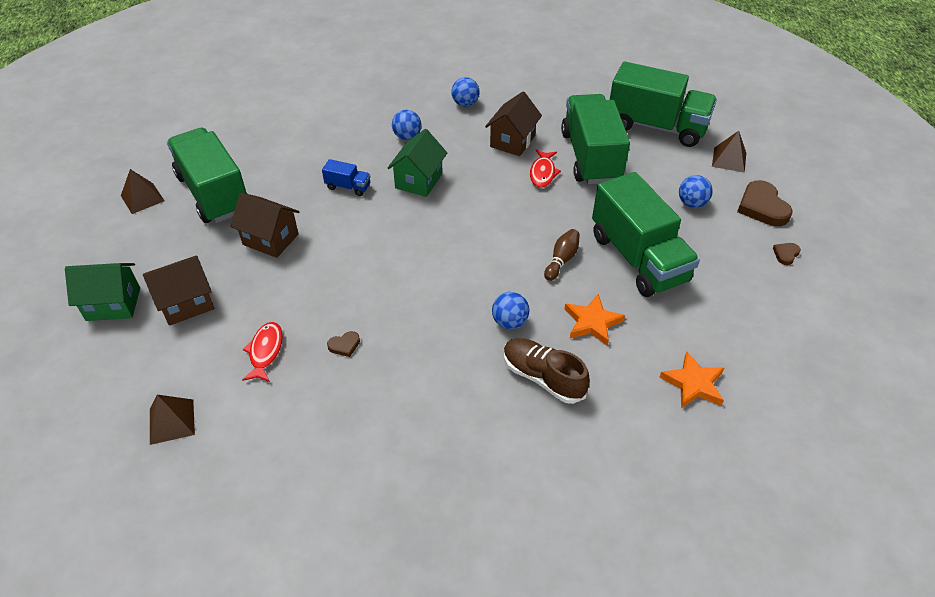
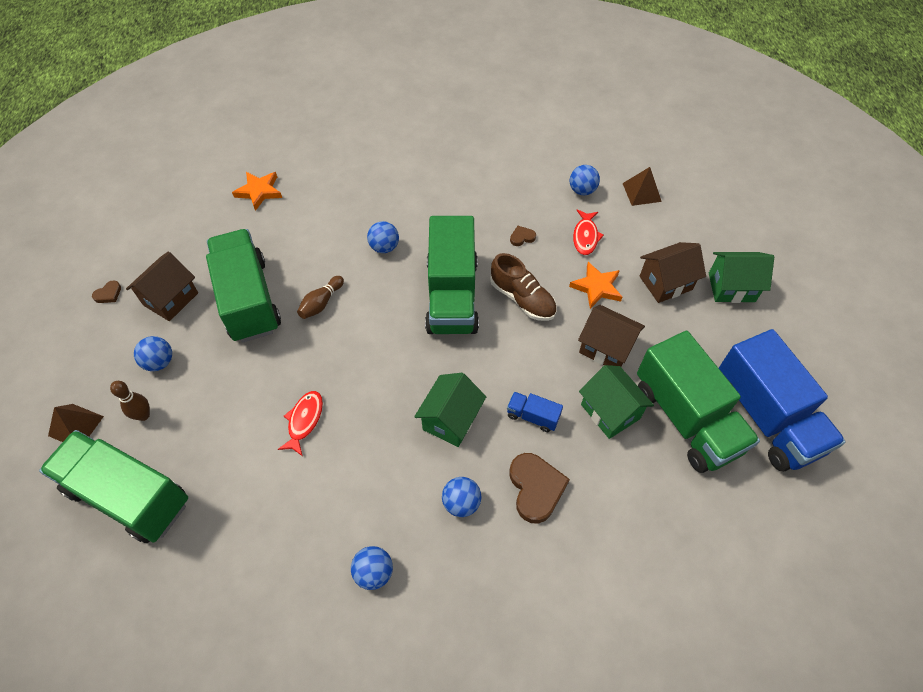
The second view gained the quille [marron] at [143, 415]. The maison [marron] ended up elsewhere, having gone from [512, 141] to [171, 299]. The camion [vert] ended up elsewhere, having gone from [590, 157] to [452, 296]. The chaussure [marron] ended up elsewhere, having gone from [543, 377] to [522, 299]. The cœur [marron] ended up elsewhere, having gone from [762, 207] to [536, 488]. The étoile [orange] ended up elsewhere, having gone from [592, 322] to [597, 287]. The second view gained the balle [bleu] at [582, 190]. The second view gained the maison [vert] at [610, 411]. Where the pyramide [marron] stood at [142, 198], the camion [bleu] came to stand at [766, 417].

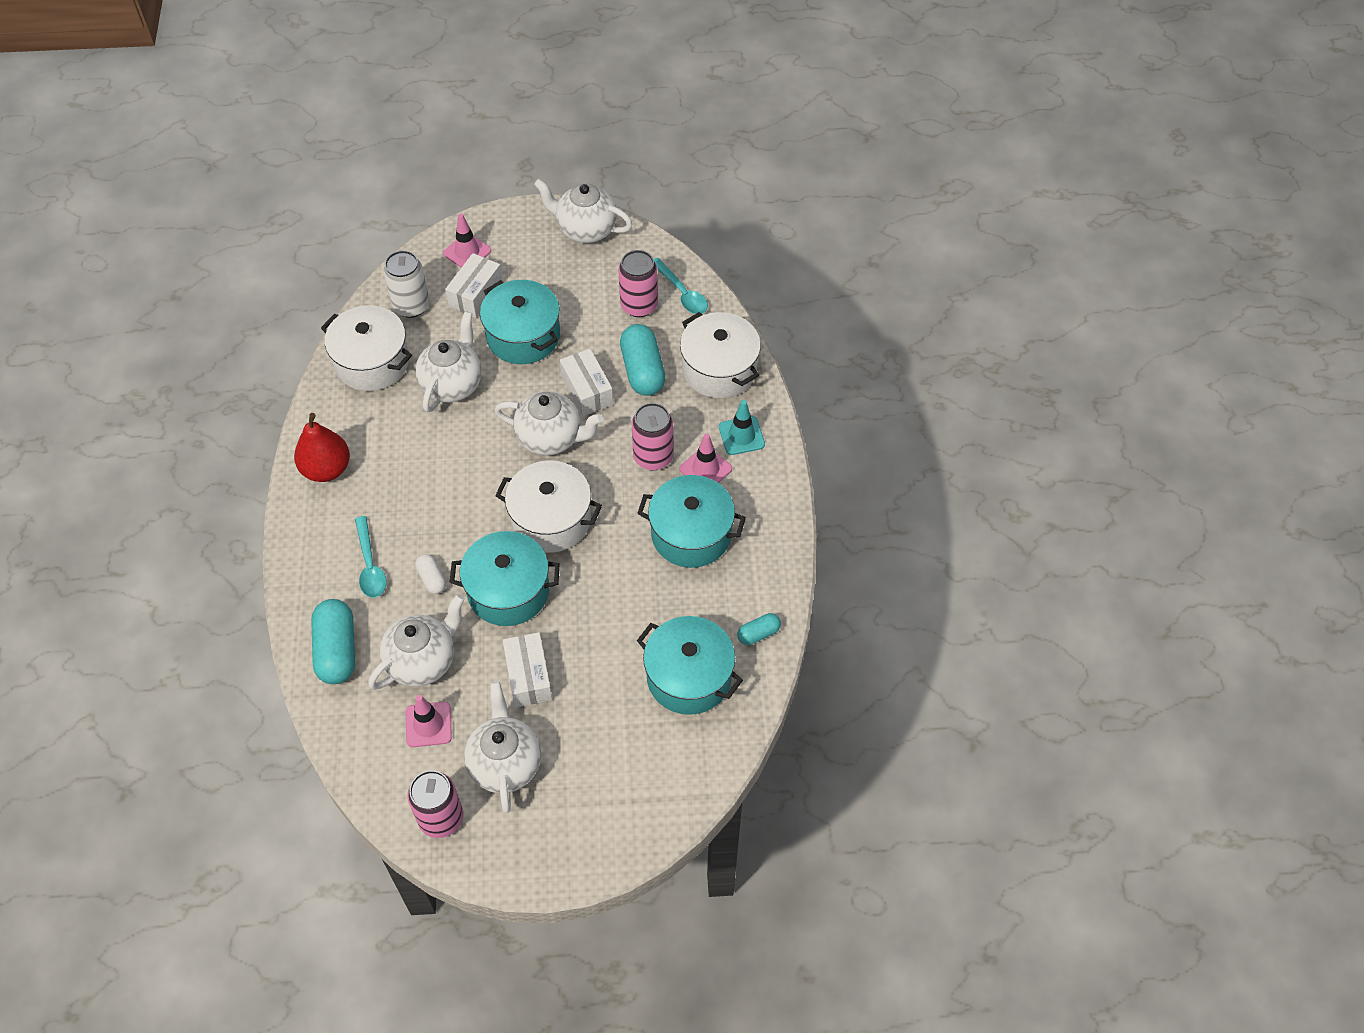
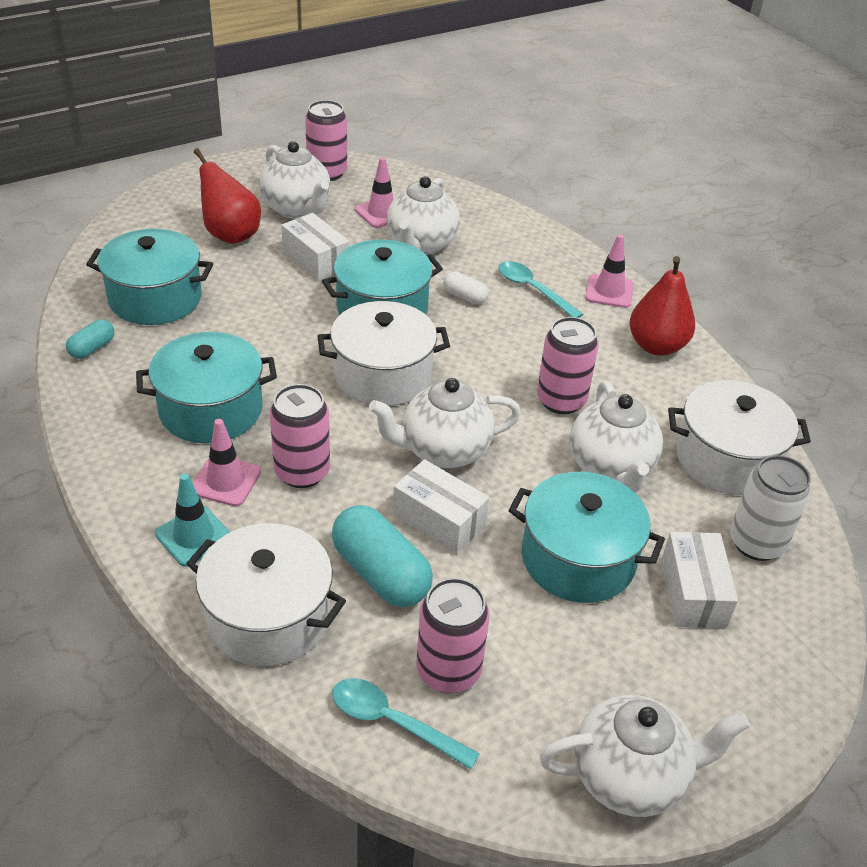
The second view gained the poire [rouge] at [230, 234]. The second view gained the canette [rose] at [561, 400]. The cône de chantier [rose] ended up elsewhere, having gone from [467, 252] to [609, 291]. The second view lost the gélule [turquoise] at [337, 650].

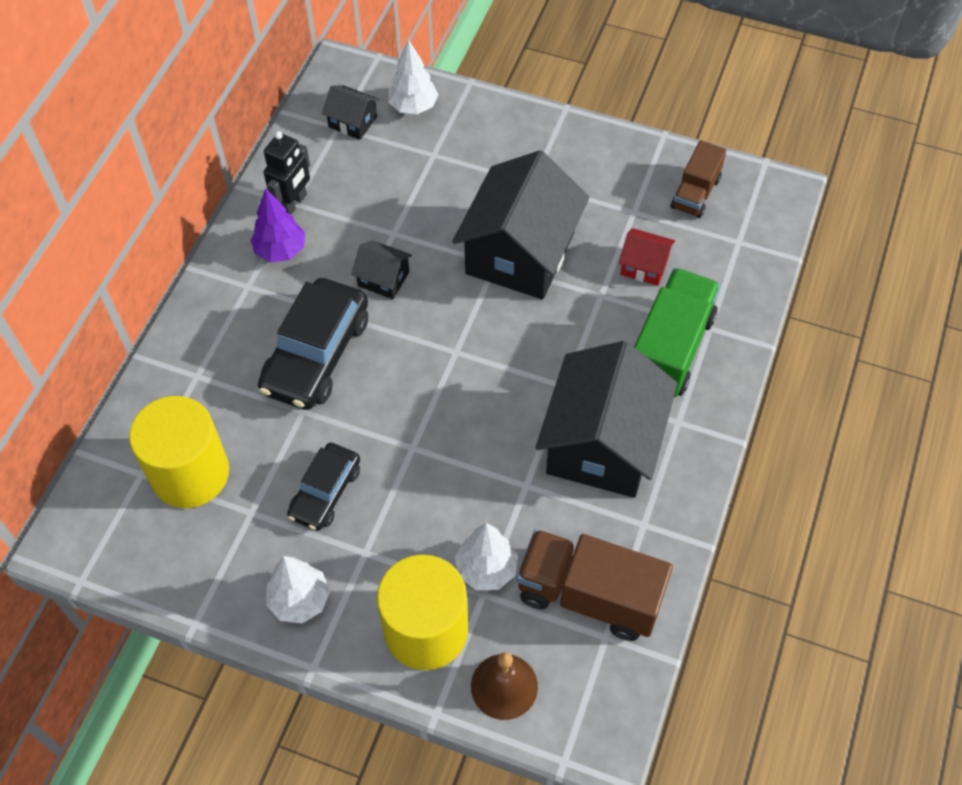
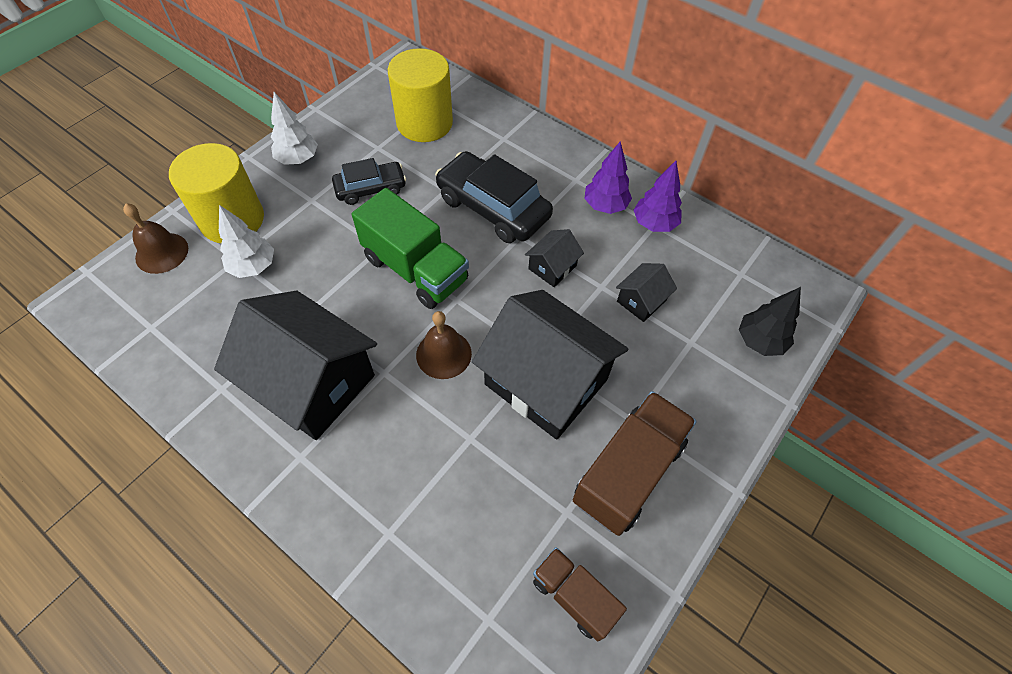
The voiture [noir] at [325, 492] ended up facing another way, 120 degrees clockwise from before. The camion [vert] ended up elsewhere, having gone from [670, 349] to [416, 269]. The second view gained the cloche [marron] at [443, 354]. The camion [marron] ended up elsewhere, having gone from [589, 596] to [628, 472]. The maison [noir] ended up elsewhere, having gone from [352, 122] to [641, 301]. Where the robot [noir] stood at [293, 204], the arbre [violet] came to stand at [654, 224]. What was the arbre [blanc] at [413, 107] turned into the arbre [noir] at [759, 341]. The second view lost the maison [rouge] at [644, 266].

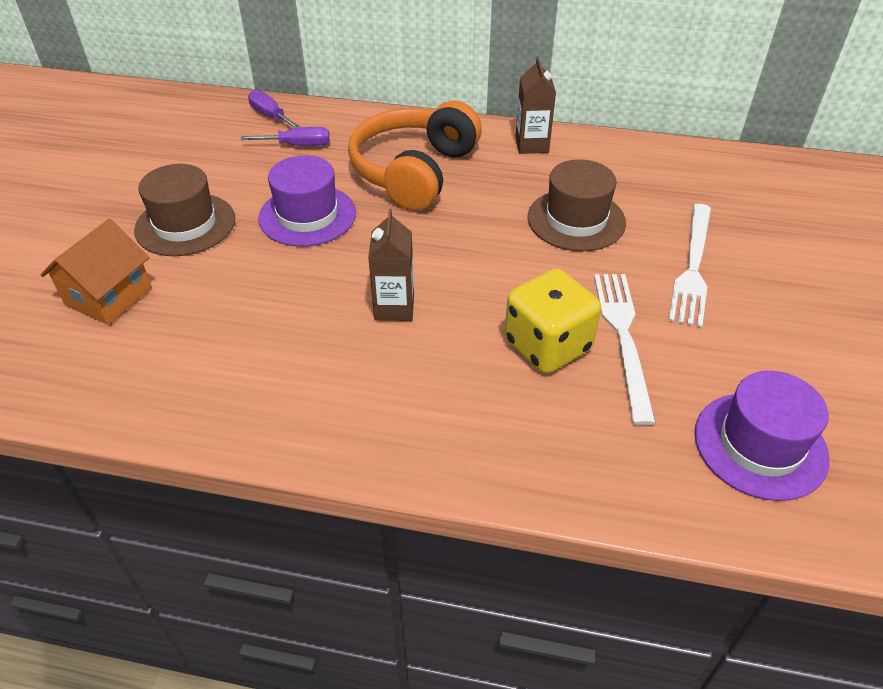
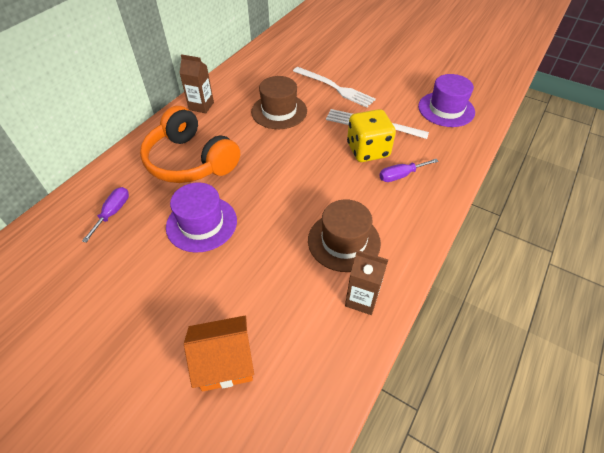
The maison [orange] at [108, 296] ended up facing another way, 60 degrees counterclockwise from before. The chapeau [marron] ended up elsewhere, having gone from [185, 224] to [344, 241]. The brique de lait [marron] ended up elsewhere, having gone from [394, 307] to [361, 299]. The tournevis [violet] ended up elsewhere, having gone from [270, 116] to [400, 175].

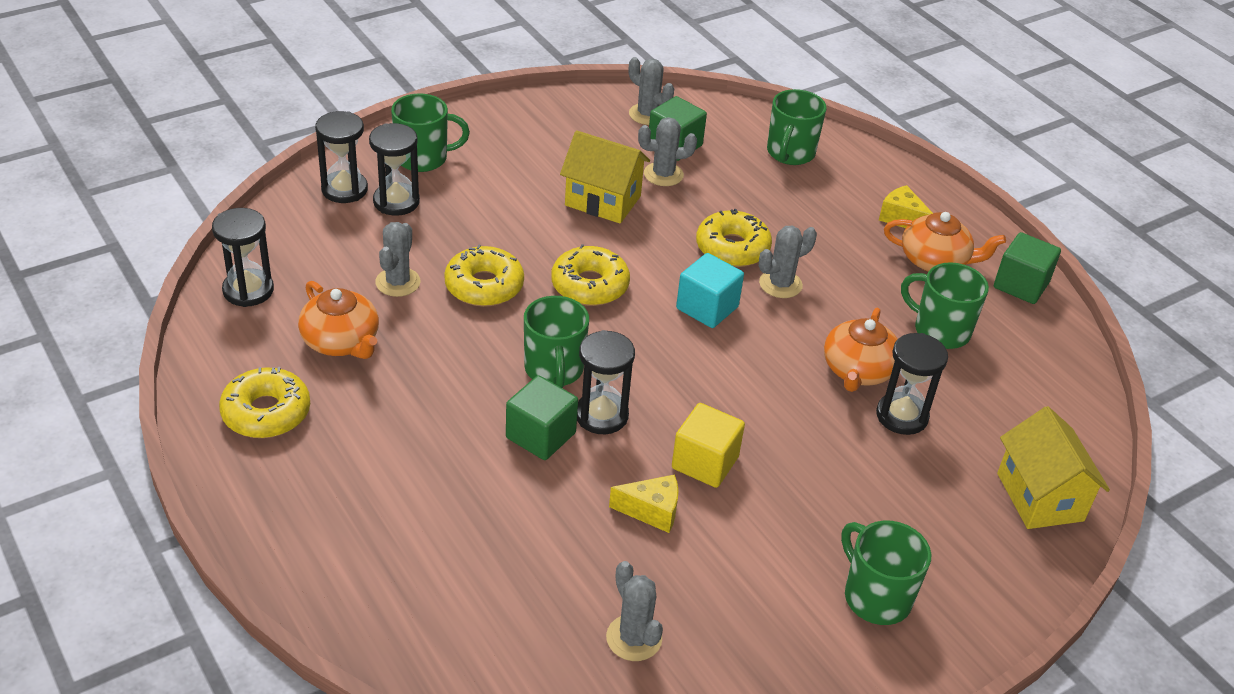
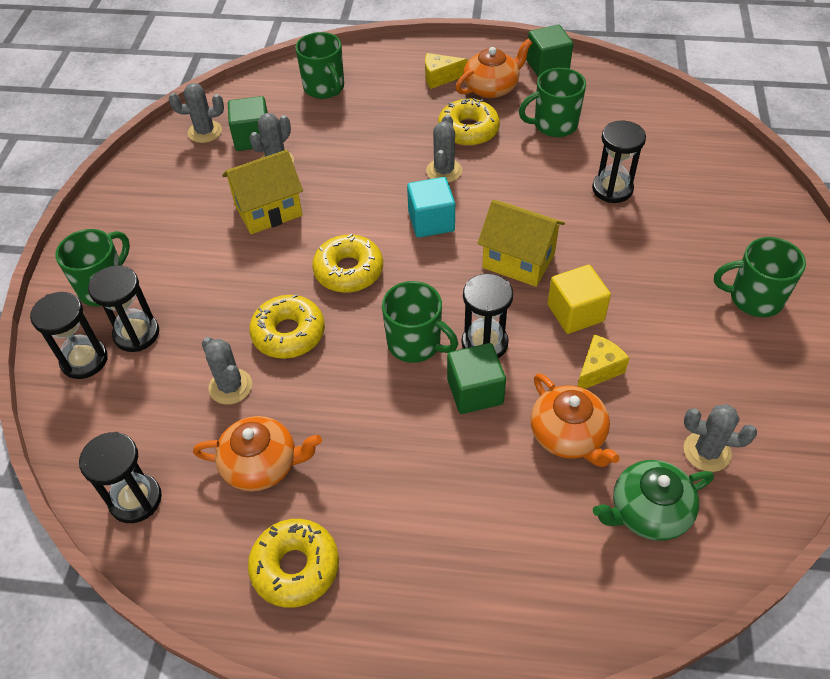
The beignet [jaune] ended up elsewhere, having gone from [732, 248] to [468, 130]. The maison [jaune] ended up elsewhere, having gone from [1040, 497] to [518, 260]. The théière [orange] ended up elsewhere, having gone from [858, 371] to [568, 435]. The second view gained the théière [vert] at [648, 511].

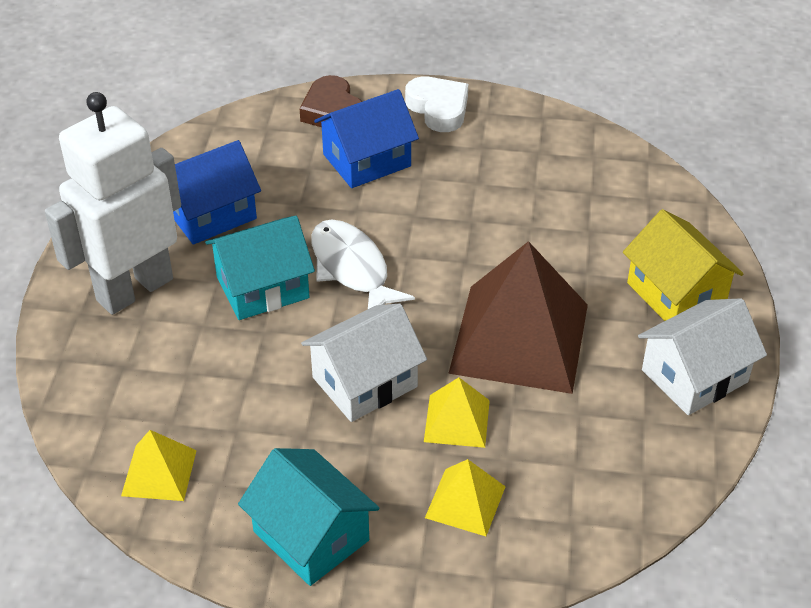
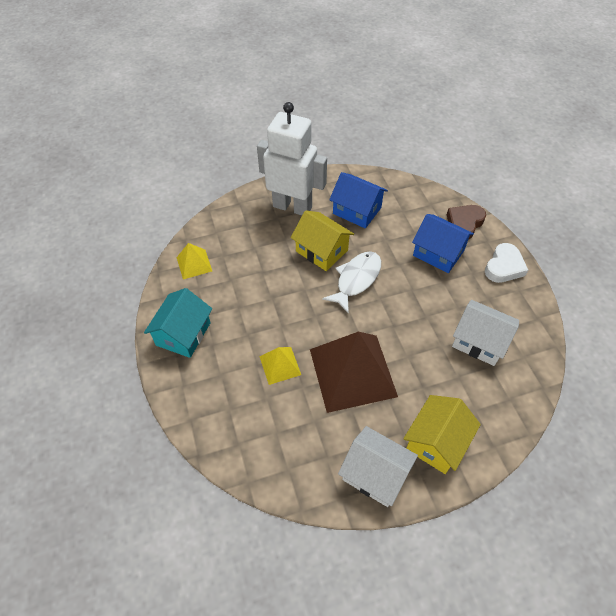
What was the maison [turquoise] at [262, 287] turned into the maison [jaune] at [322, 251]. The maison [blanc] ended up elsewhere, having gone from [365, 382] to [479, 341]. The second view lost the pyramide [jaune] at [465, 502].

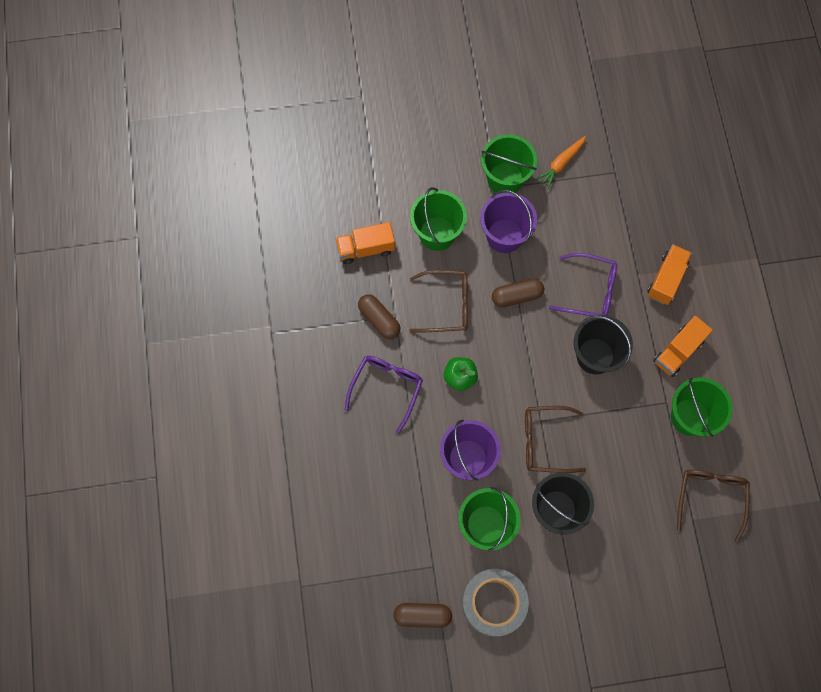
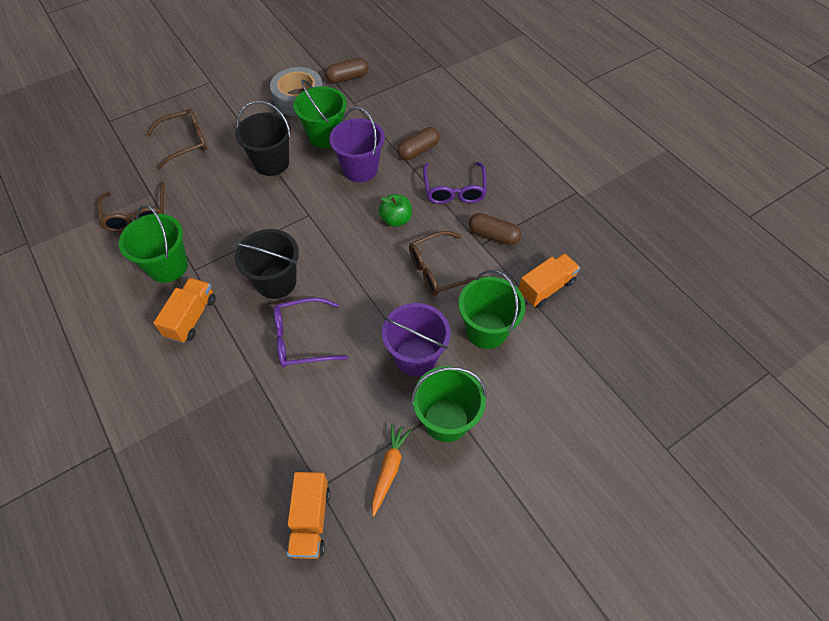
The lunettes [marron] ended up elsewhere, having gone from [546, 441] to [185, 142]. The camion [orange] ended up elsewhere, having gone from [666, 279] to [310, 520]. The gélule [marron] ended up elsewhere, having gone from [517, 296] to [418, 150].

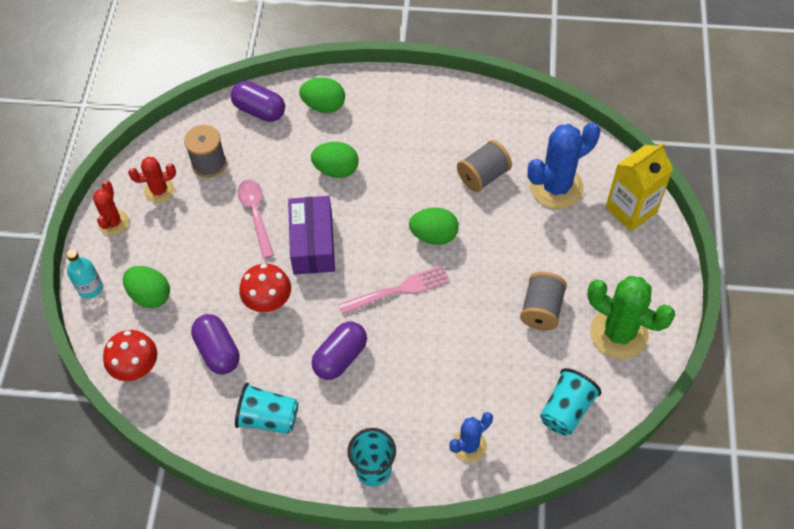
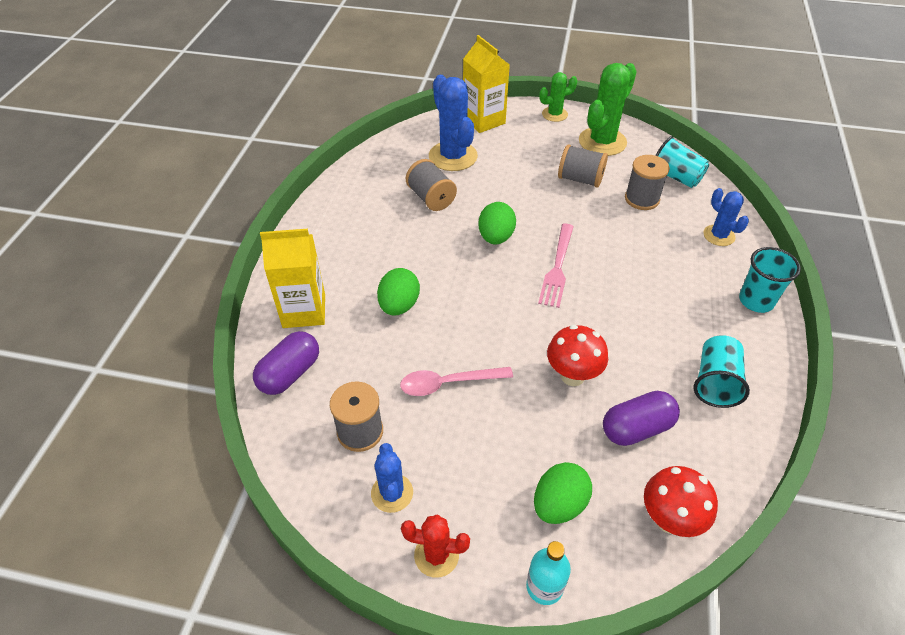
Where the œuf [vert] stood at [324, 105], the brique de lait [jaune] came to stand at [304, 311]. What was the cactus [rouge] at [159, 191] turned into the cactus [bleu] at [392, 493]. The fourchette [rose] at [398, 290] ended up facing another way, 150 degrees counterclockwise from before. The second view gained the cactus [vert] at [554, 114]. The second view gained the bobine [gris] at [642, 199]. The second view lost the boîte [violet] at [313, 244]. The second view lost the gélule [violet] at [340, 357].

